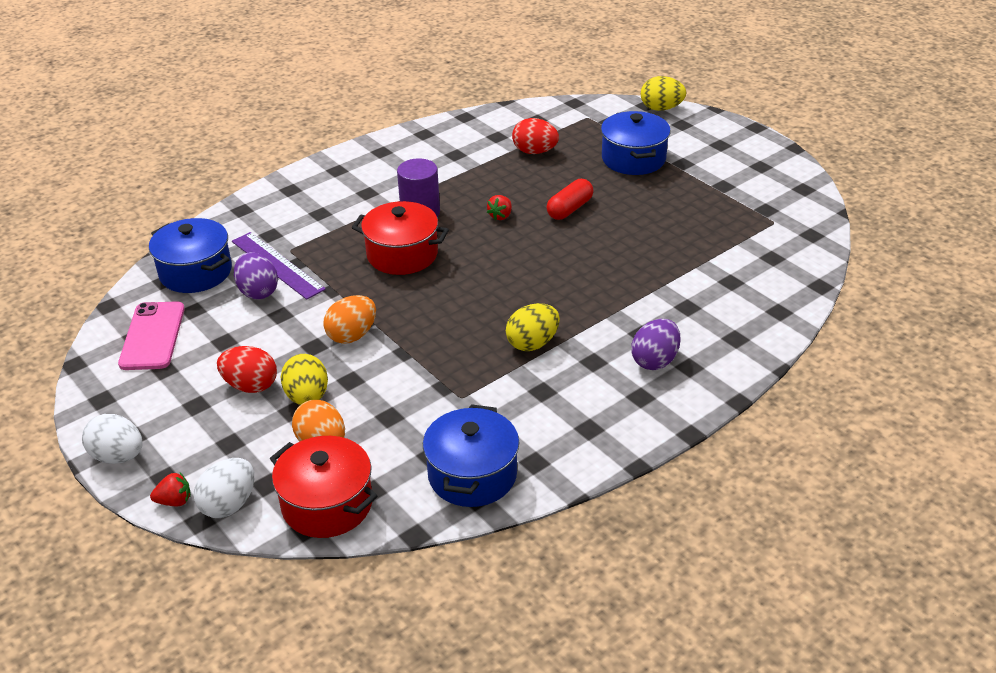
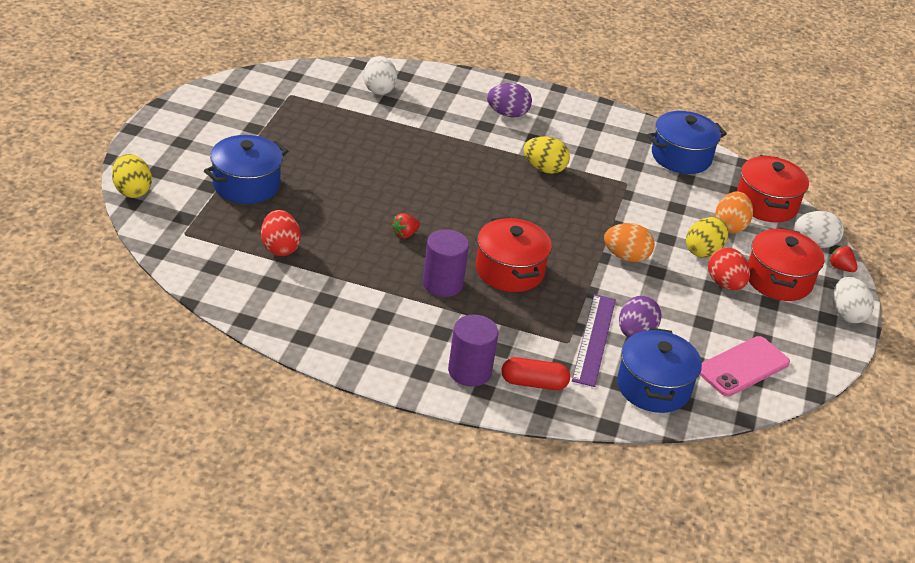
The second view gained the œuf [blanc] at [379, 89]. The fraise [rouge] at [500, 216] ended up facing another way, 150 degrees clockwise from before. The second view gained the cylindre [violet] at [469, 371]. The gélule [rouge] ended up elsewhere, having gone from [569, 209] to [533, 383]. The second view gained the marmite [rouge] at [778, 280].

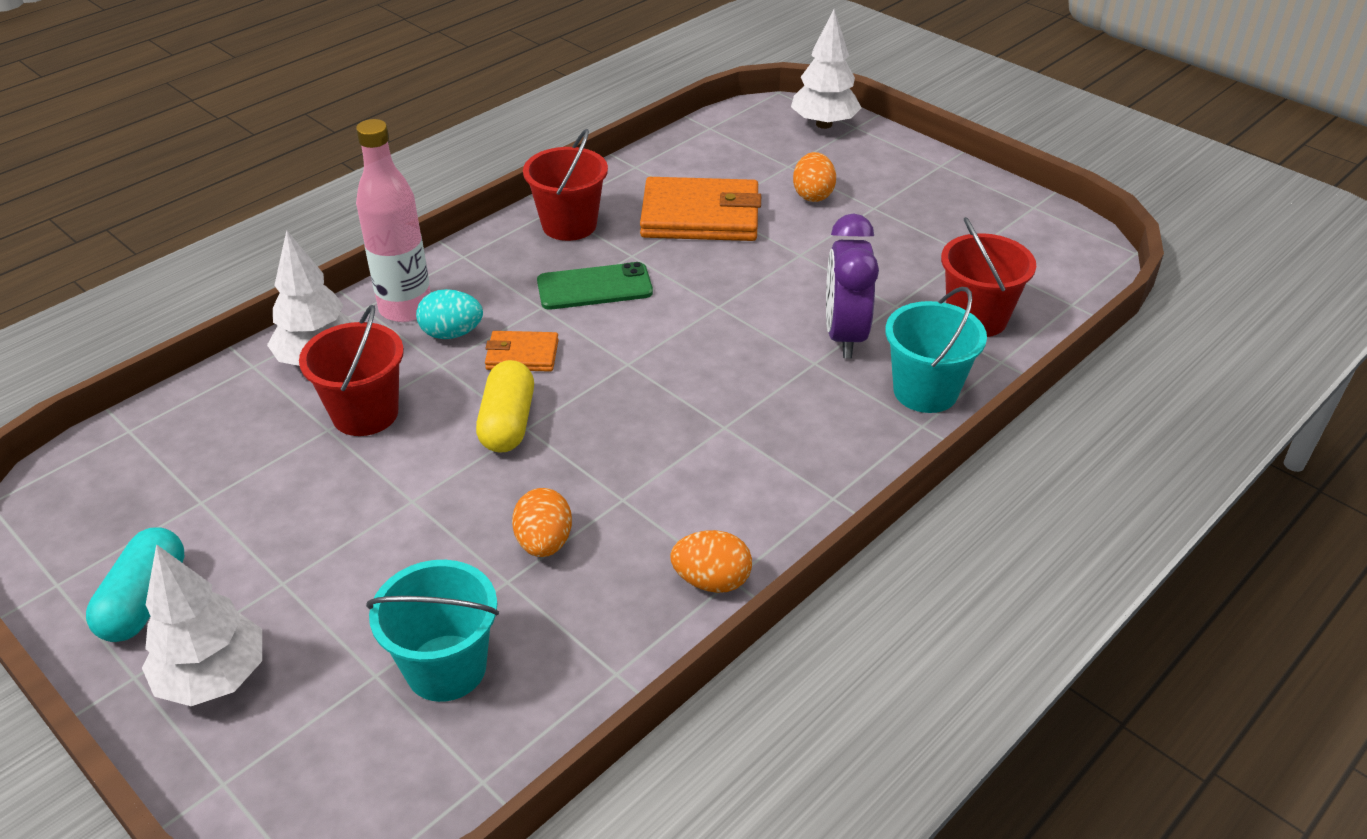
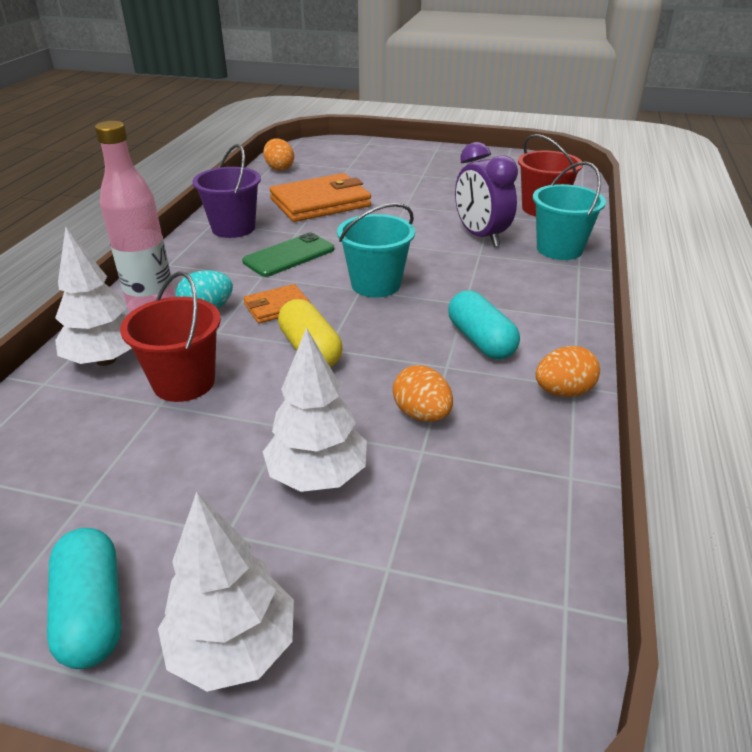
What was the seau [rouge] at [569, 225] turned into the seau [violet] at [233, 228]. The œuf [orange] ended up elsewhere, having gone from [813, 195] to [279, 168]. The arbre [blanc] ended up elsewhere, having gone from [824, 124] to [317, 476]. The seau [turquoise] ended up elsewhere, having gone from [446, 668] to [376, 284]. The second view gained the gélule [turquoise] at [480, 340].

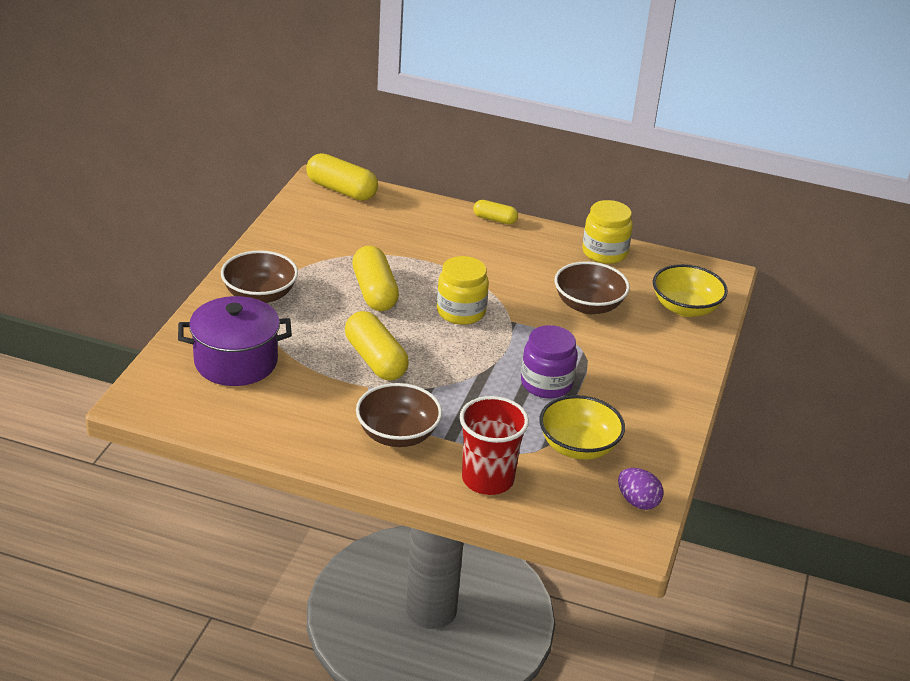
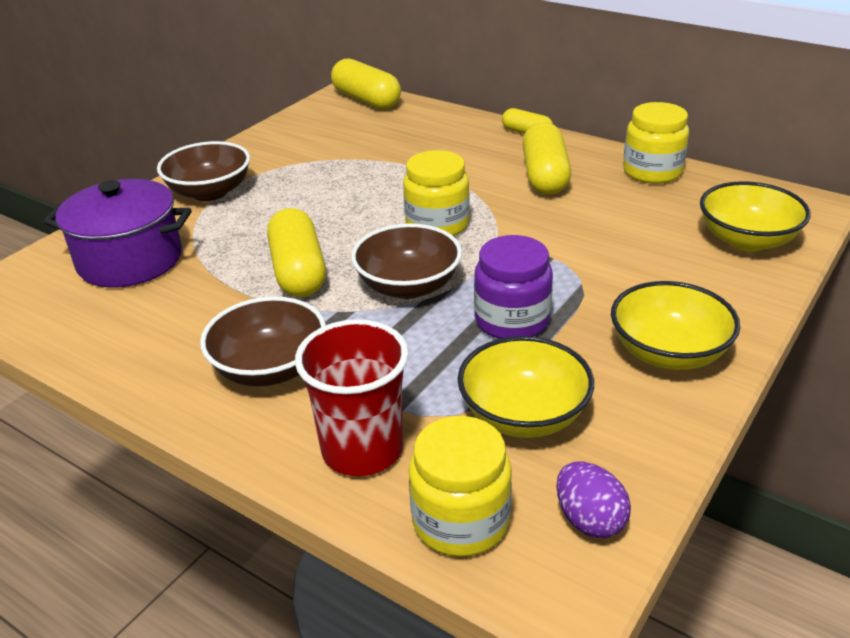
The bol [marron] ended up elsewhere, having gone from [588, 305] to [408, 286]. The second view gained the bocal [jaune] at [460, 521]. The gélule [jaune] ended up elsewhere, having gone from [374, 292] to [545, 176]. The second view gained the bol [jaune] at [668, 353].

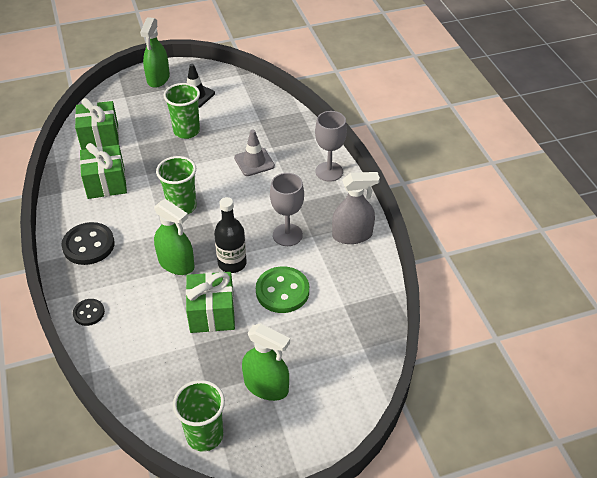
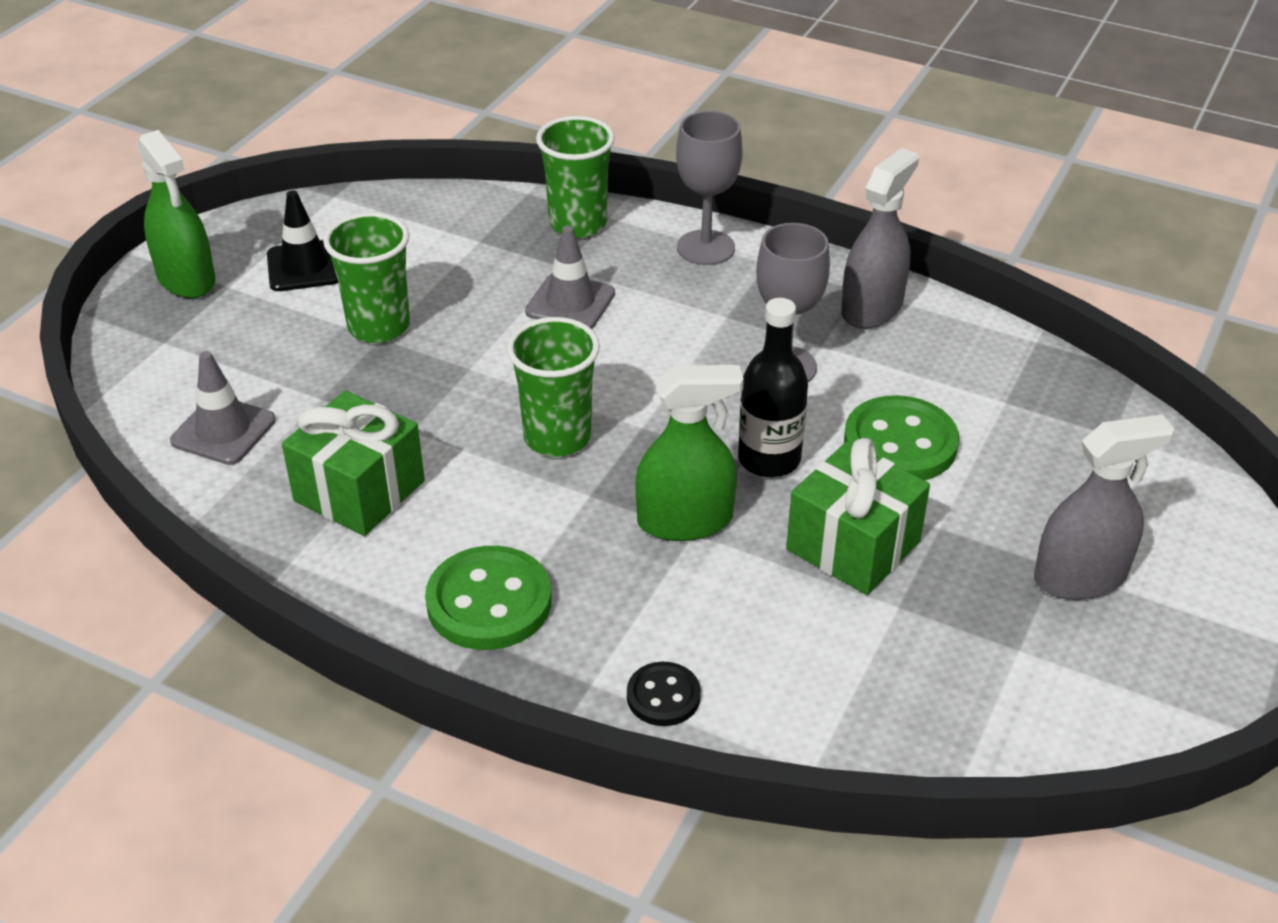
Where the cadeau [vert] stood at [100, 137], the cône de chantier [gris] came to stand at [223, 431]. What was the bouton [noir] at [88, 245] turned into the bouton [vert] at [489, 602]. The gobelet [vert] ended up elsewhere, having gone from [204, 435] to [578, 224]. What was the vaporisateur [vert] at [266, 386] turned into the vaporisateur [gris] at [1080, 577].

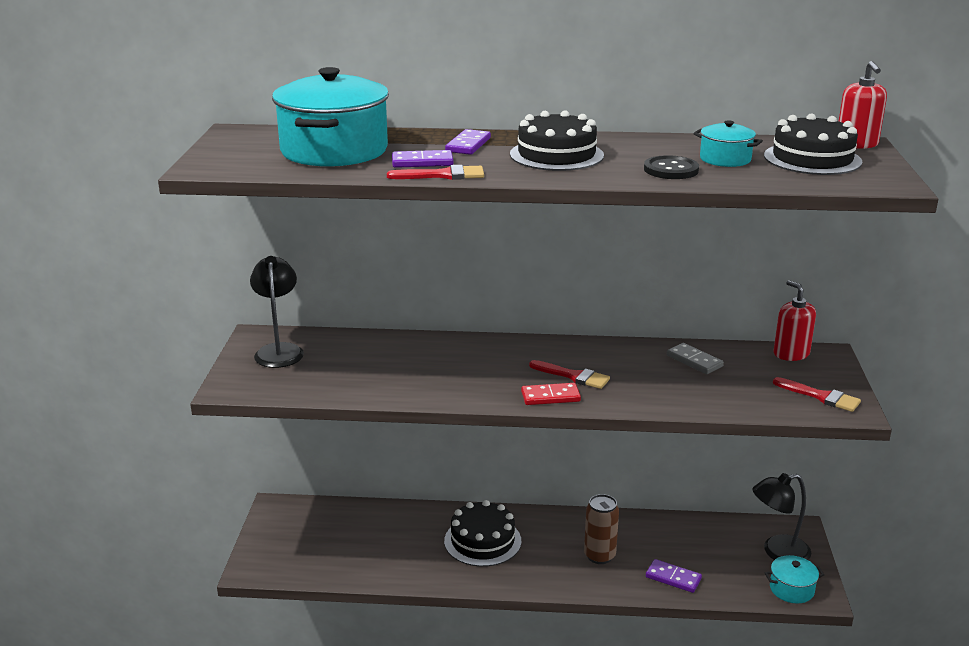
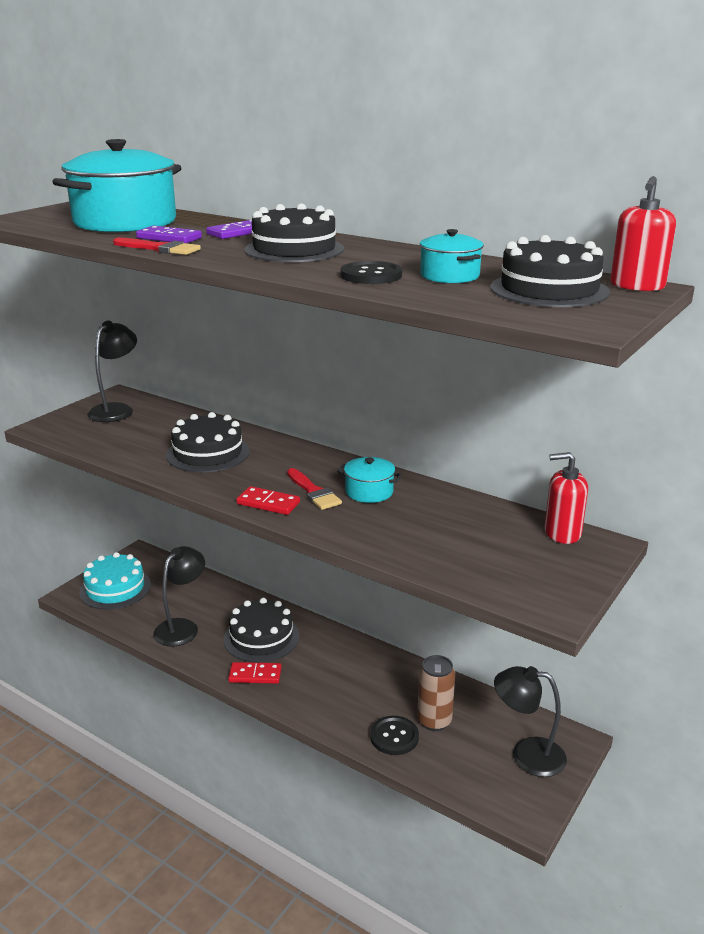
The second view gained the gâteau [turquoise] at [115, 588]. The second view gained the lampe [noir] at [182, 627]. The second view gained the gâteau [noir] at [208, 453]. The second view gained the domino [rouge] at [255, 675]. The marmite [turquoise] ended up elsewhere, having gone from [791, 589] to [369, 492]. Where the domino [violet] stood at [673, 578], the bouton [noir] came to stand at [394, 737]. The canette [marron] ended up elsewhere, having gone from [599, 556] to [434, 721]. The distributeur de savon [rouge] at [791, 354] ended up facing another way, 90 degrees counterclockwise from before. The second view lost the domino [gris] at [694, 361]. The second view lost the pinceau [rouge] at [821, 396].

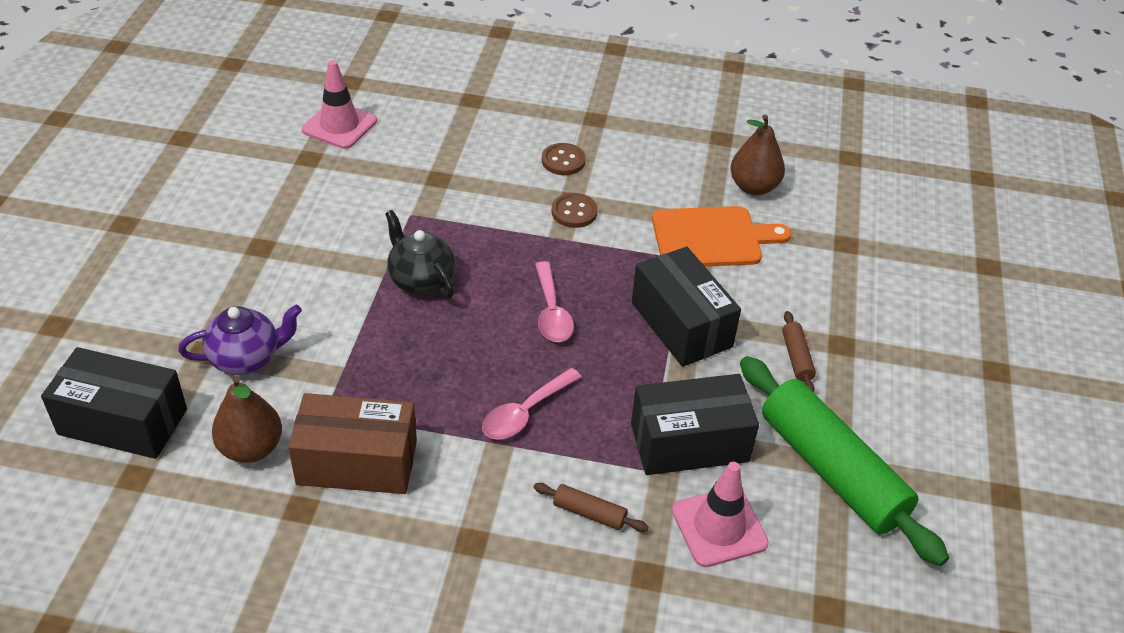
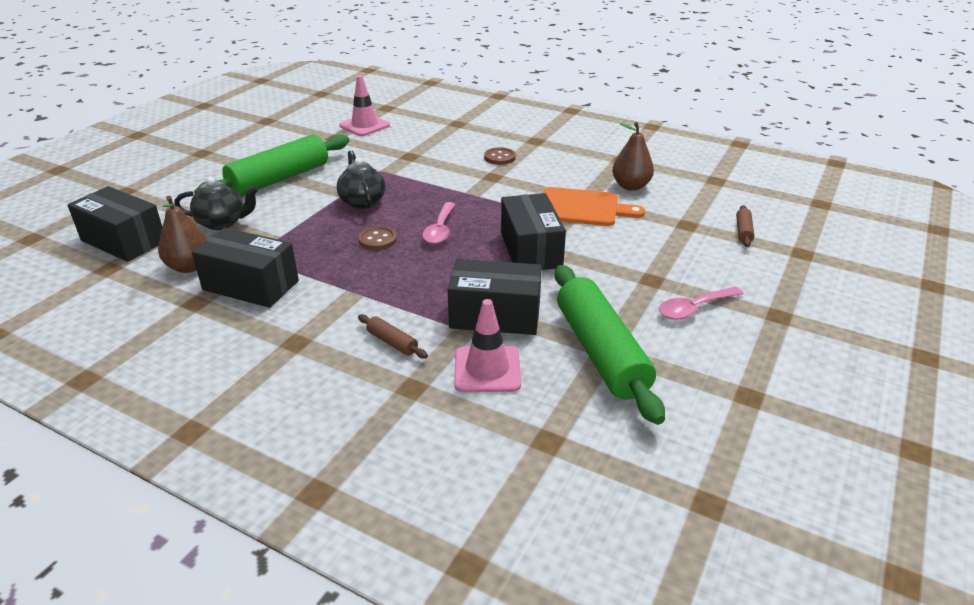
What was the théière [violet] at [246, 358] turned into the théière [noir] at [222, 223]. What was the boîte [marron] at [357, 462] turned into the boîte [noir] at [251, 285]. The second view gained the rouleau à pâtisserie [vert] at [279, 179]. The bouton [marron] ended up elsewhere, having gone from [574, 212] to [378, 240]. The cuillère [rose] ended up elsewhere, having gone from [525, 413] to [694, 308]. The rouleau à pâtisserie [marron] ended up elsewhere, having gone from [796, 358] to [743, 231].

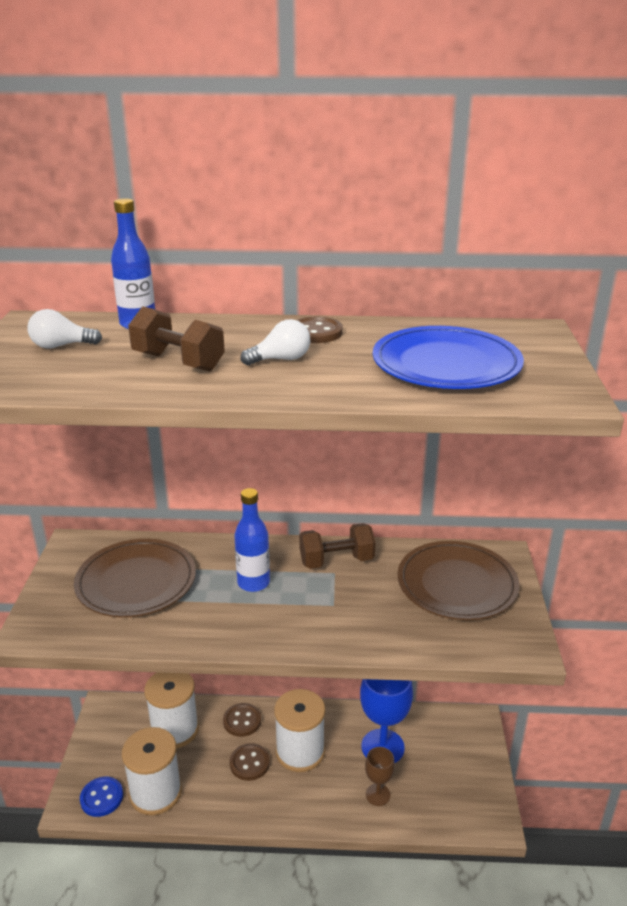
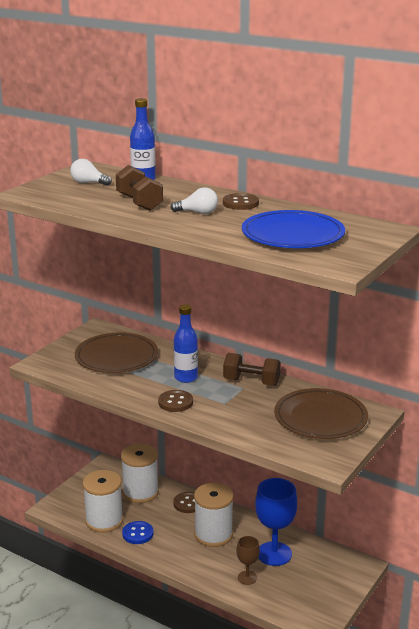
The bouton [bleu] ended up elsewhere, having gone from [102, 798] to [137, 534]. The bouton [marron] ended up elsewhere, having gone from [249, 763] to [175, 402].

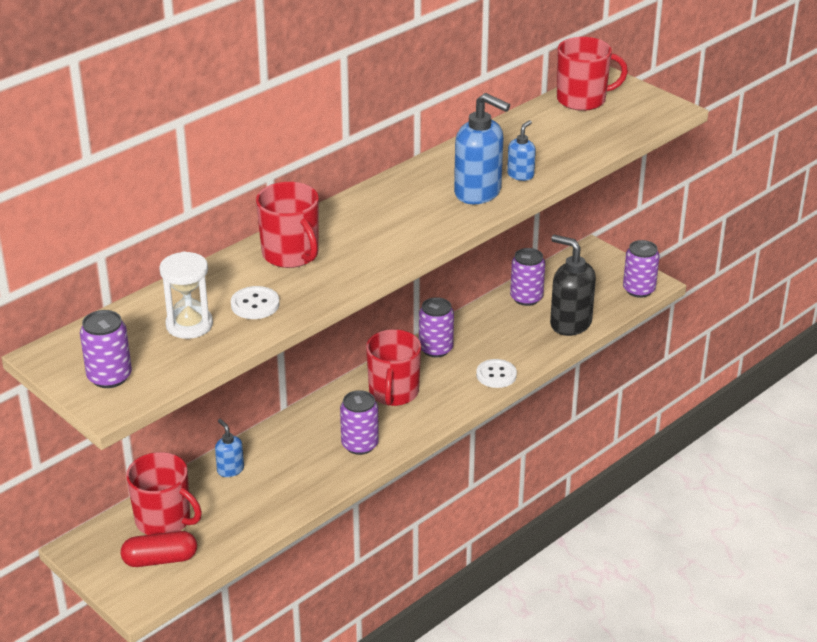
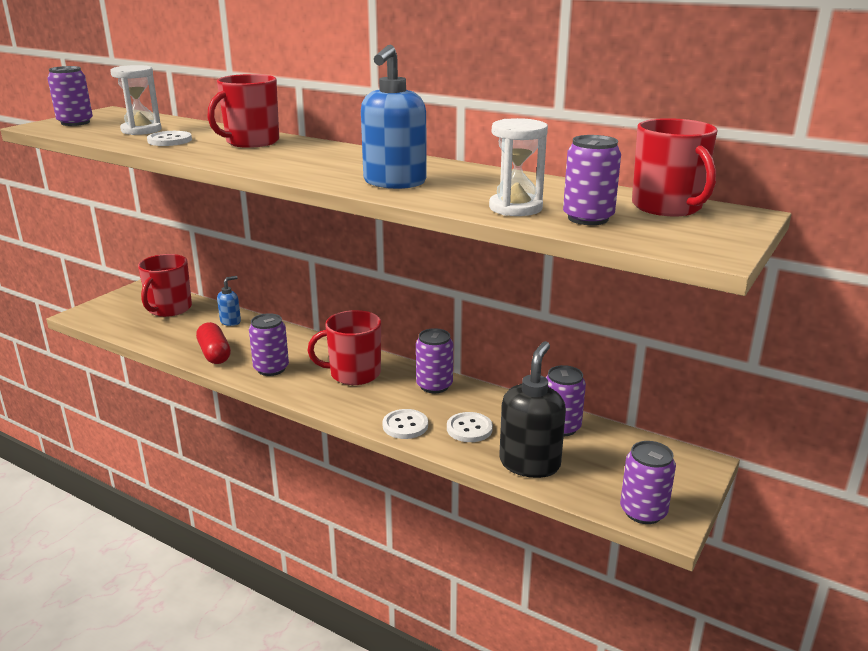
The gélule [rouge] ended up elsewhere, having gone from [160, 560] to [214, 354]. The second view gained the bouton [blanc] at [469, 429]. The second view gained the sablier [blanc] at [515, 208]. The second view gained the canette [violet] at [588, 218]. The second view lost the distributeur de savon [bleu] at [520, 175].

